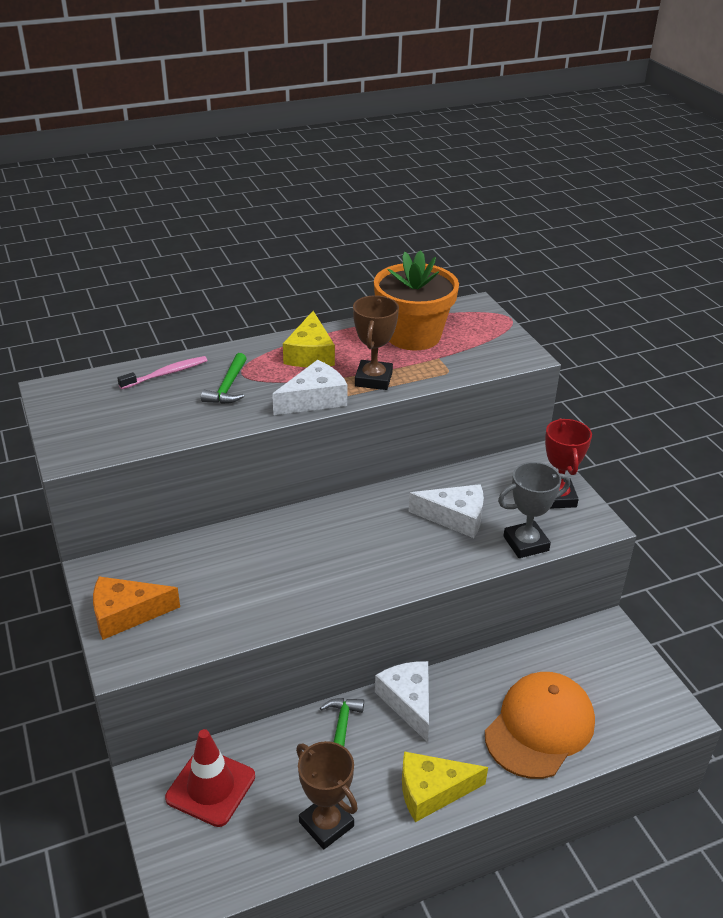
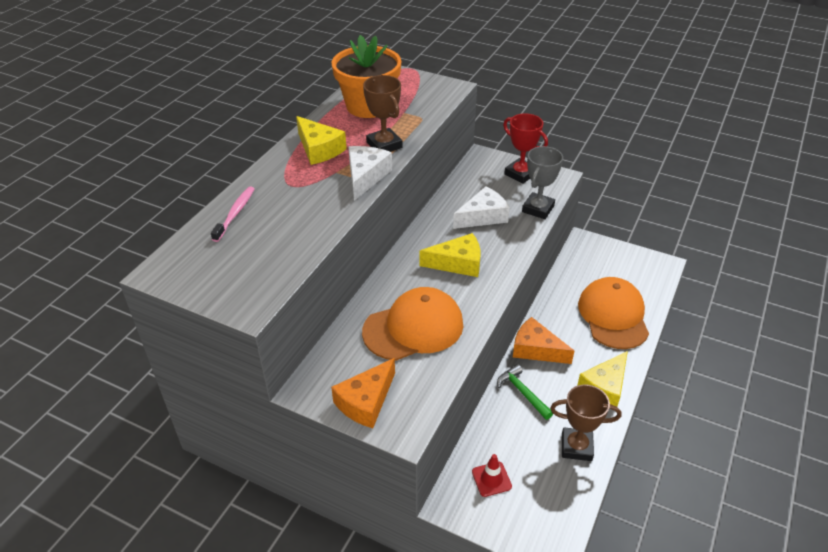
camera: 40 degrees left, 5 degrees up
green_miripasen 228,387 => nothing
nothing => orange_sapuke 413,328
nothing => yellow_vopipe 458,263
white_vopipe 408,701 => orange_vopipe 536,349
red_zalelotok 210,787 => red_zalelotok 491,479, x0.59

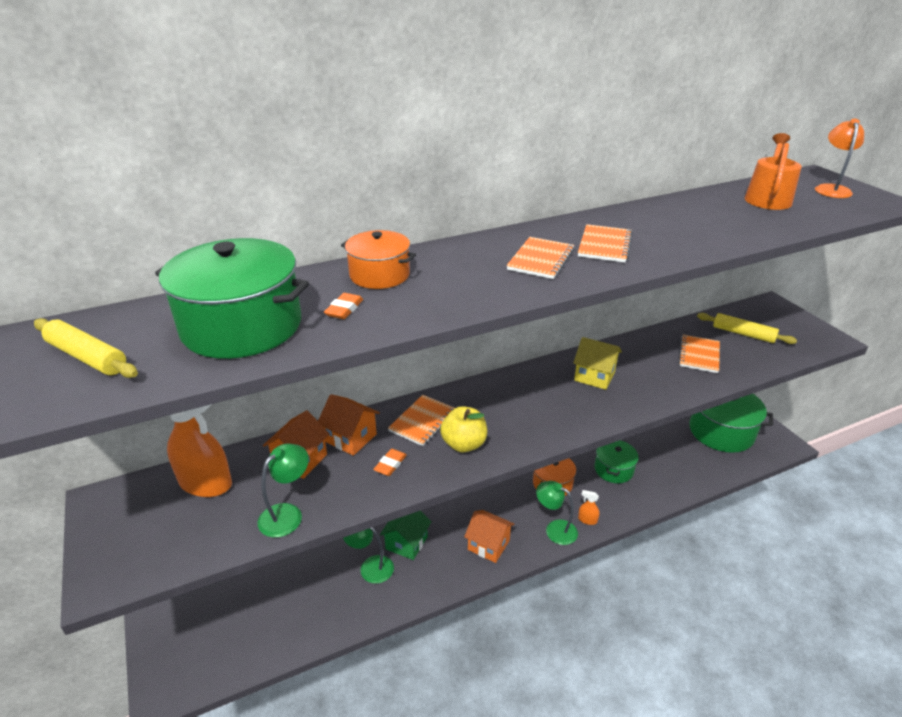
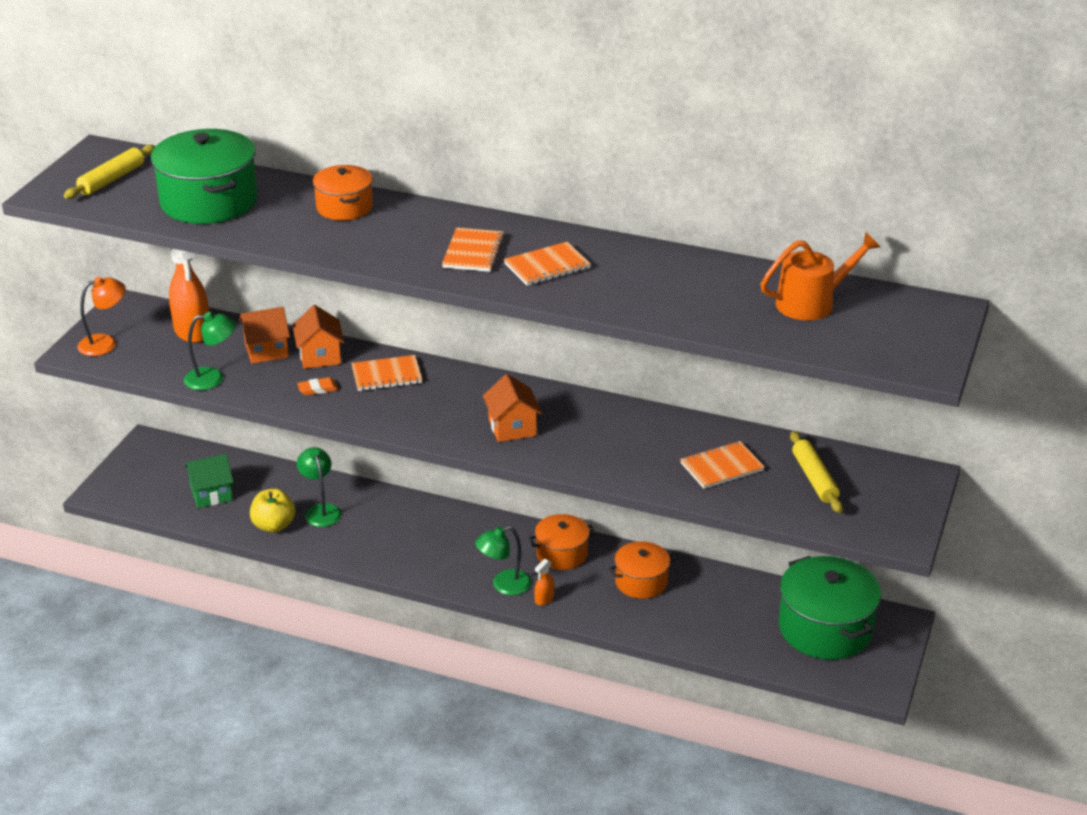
camera: 45 degrees right, 0 degrees up
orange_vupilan 344,309 => nothing
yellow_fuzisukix 594,376 => nothing
green_fuzisukix 406,543 => green_fuzisukix 211,494, move
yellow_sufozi 464,444 => yellow_sufozi 274,526, move
orange_fuzisukix 488,545 => orange_fuzisukix 512,427, move
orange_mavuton 831,189 => orange_mavuton 105,343, move
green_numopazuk 614,469 => orange_numopazuk 641,582
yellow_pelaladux 87,357 => yellow_pelaladux 112,179, 45 degrees clockwise
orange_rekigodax 540,260 => orange_rekigodax 473,252, 60 degrees counterclockwise
green_mavuton 555,529 => green_mavuton 504,585, 105 degrees counterclockwise
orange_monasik 587,520 => orange_monasik 544,599, 120 degrees counterclockwise

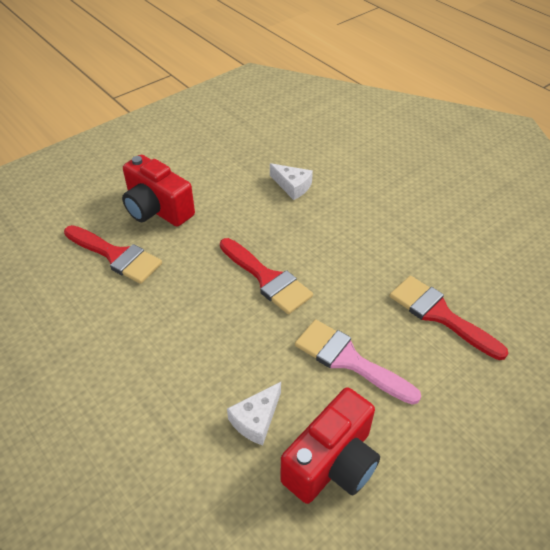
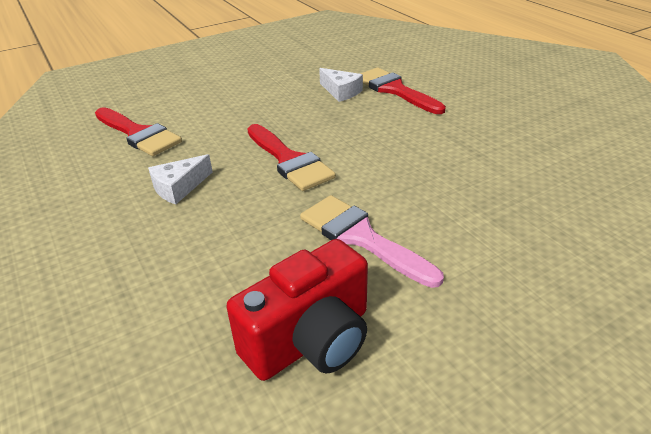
camera: 10 degrees right, 10 degrees down
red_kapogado 157,209 => nothing
white_vopipe 256,419 => white_vopipe 179,187, move
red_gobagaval 439,315 => red_gobagaval 395,90, move

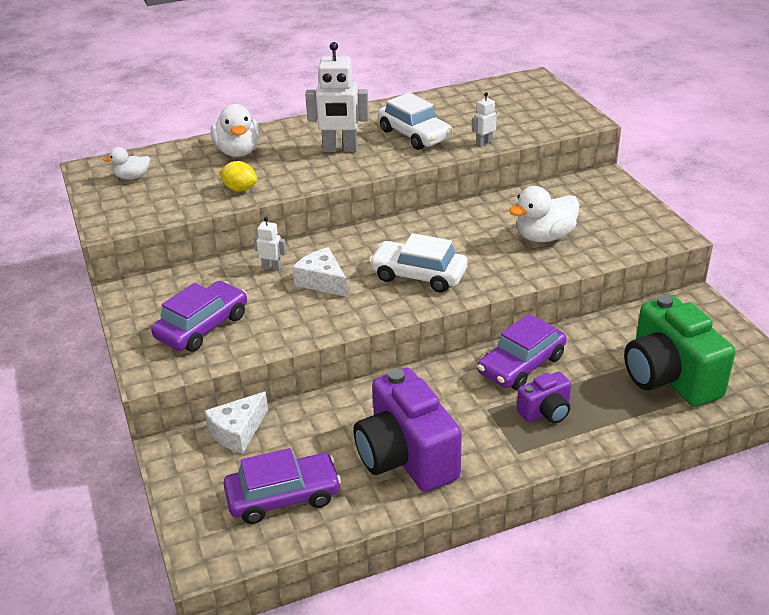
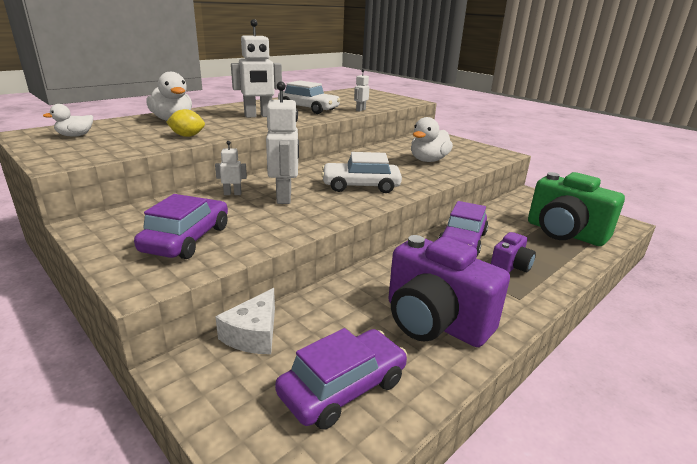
camera: 25 degrees left, 10 degrees down
white_vopipe 322,281 => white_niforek 284,197

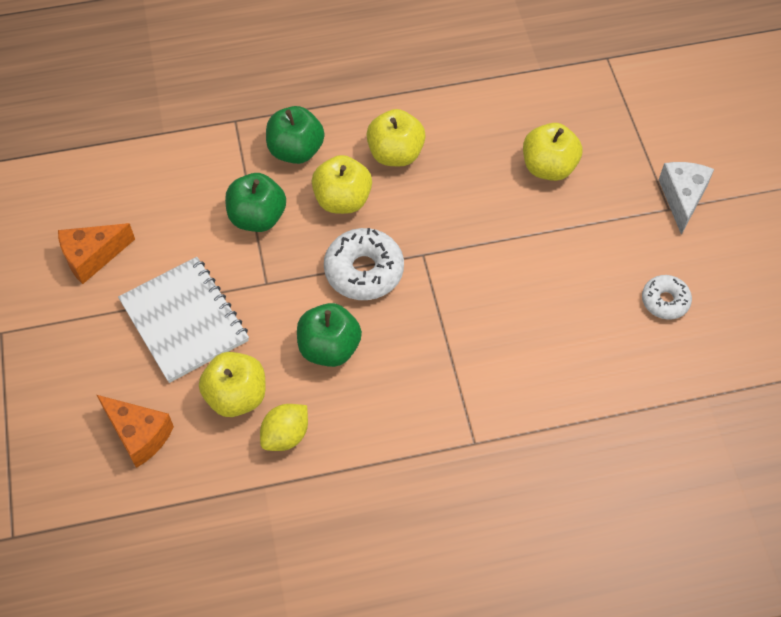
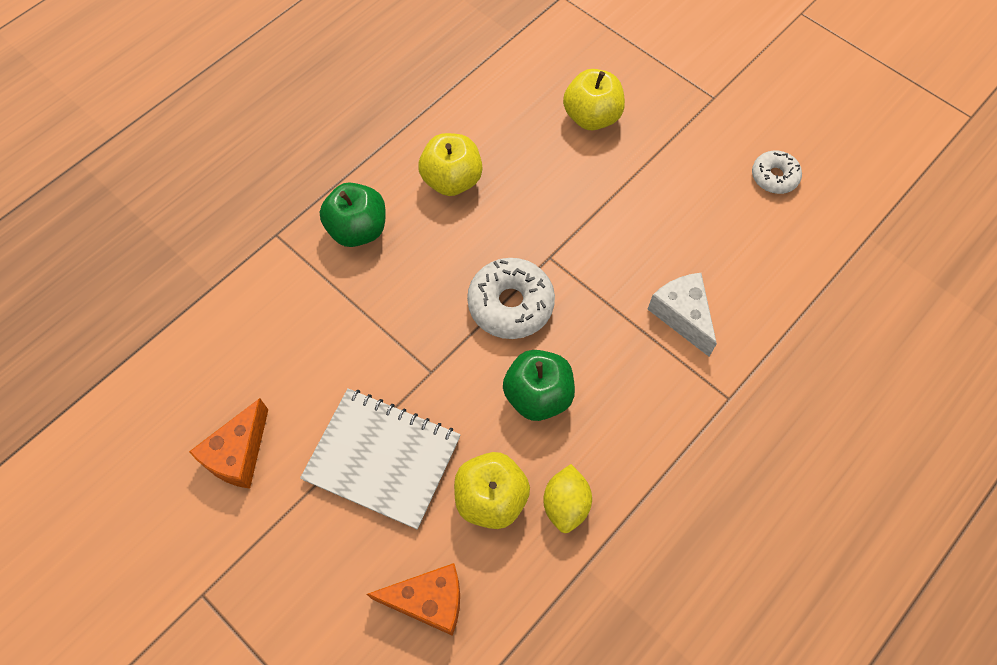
camera: 35 degrees left, 5 degrees up
green_sufozi 257,217 => nothing
yellow_sufozi 342,200 => nothing
white_vopipe 682,198 => white_vopipe 682,315, move

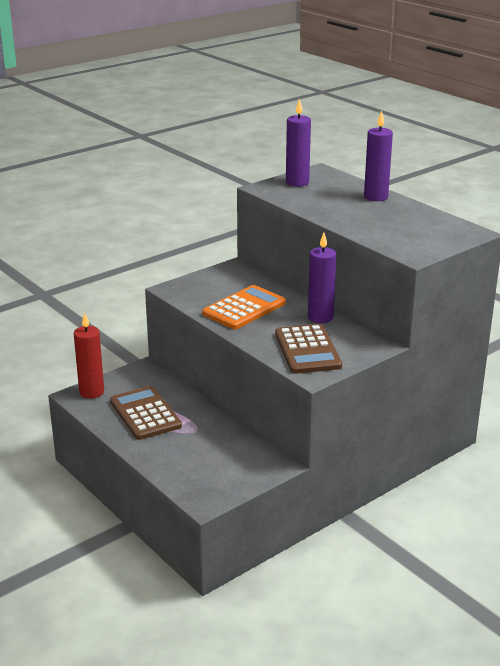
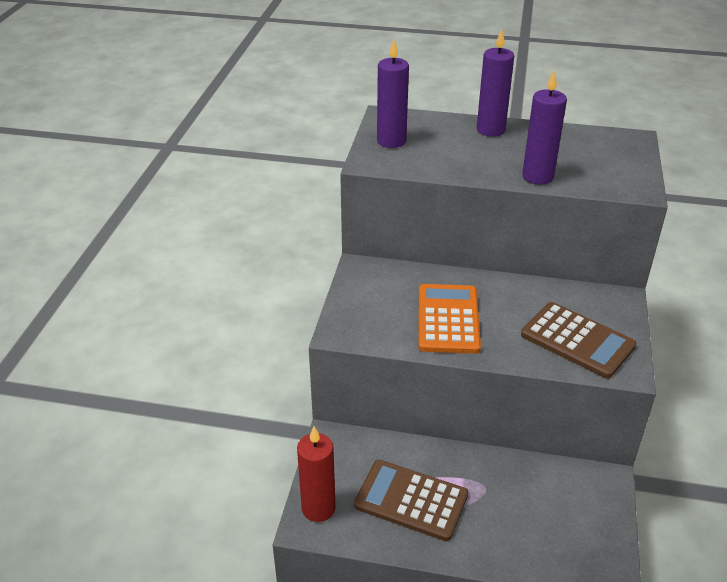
camera: 40 degrees left, 10 degrees up
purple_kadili 320,317 => purple_kadili 537,177, move

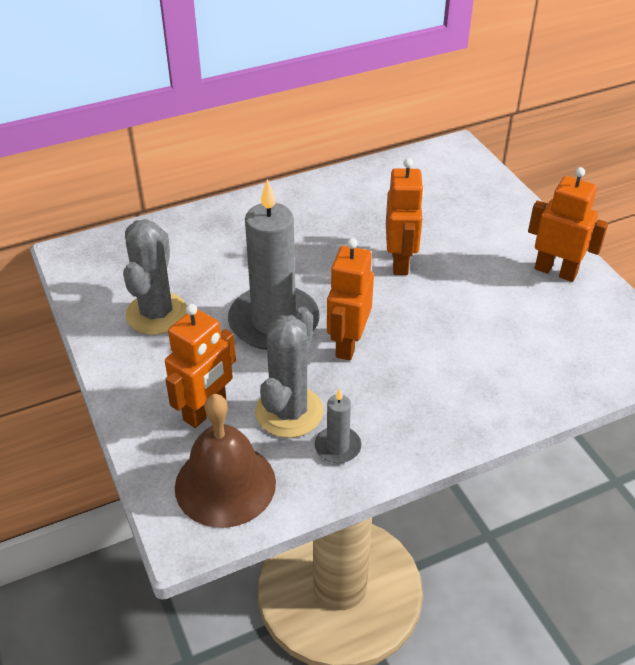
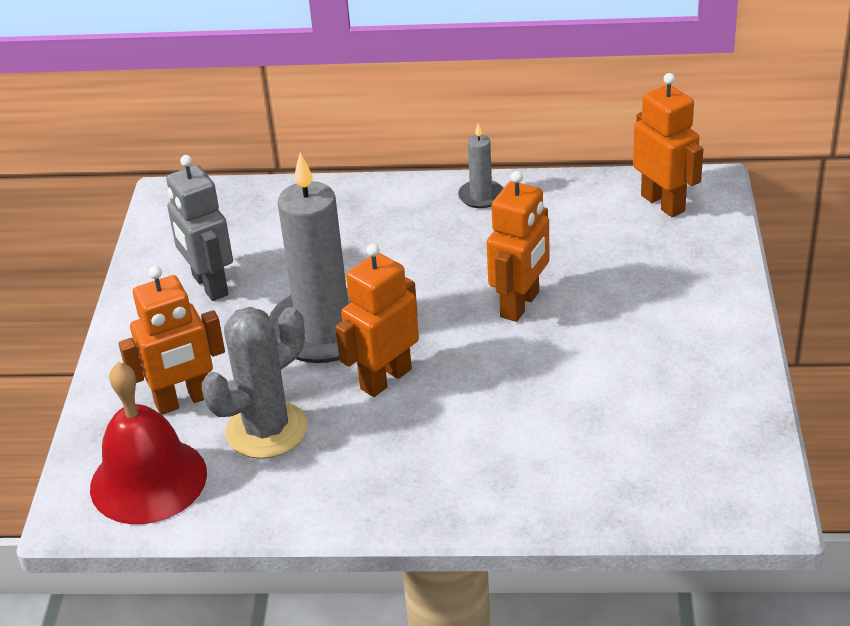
camera: 30 degrees right, 5 degrees down
grey_kadili 337,447 => grey_kadili 481,196, move
orange_niforek 555,271 => orange_niforek 663,203, move
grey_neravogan 156,313 => grey_niforek 209,285
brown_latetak 225,484 => red_latetak 148,480

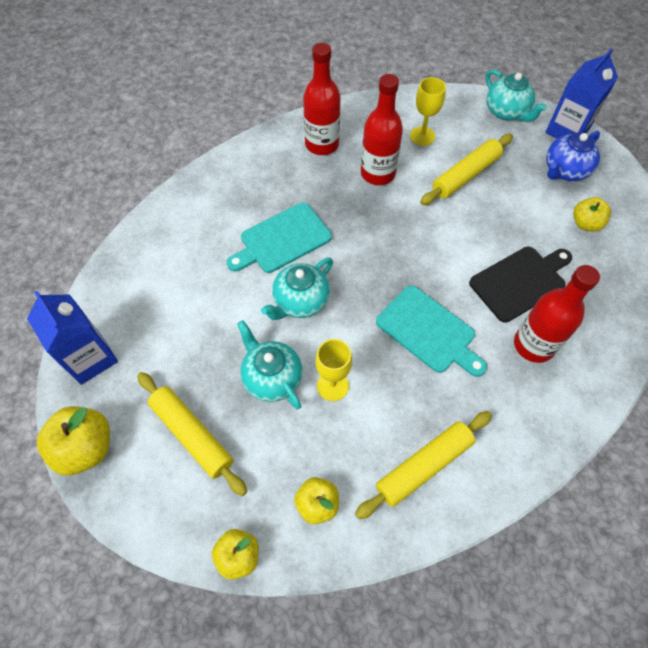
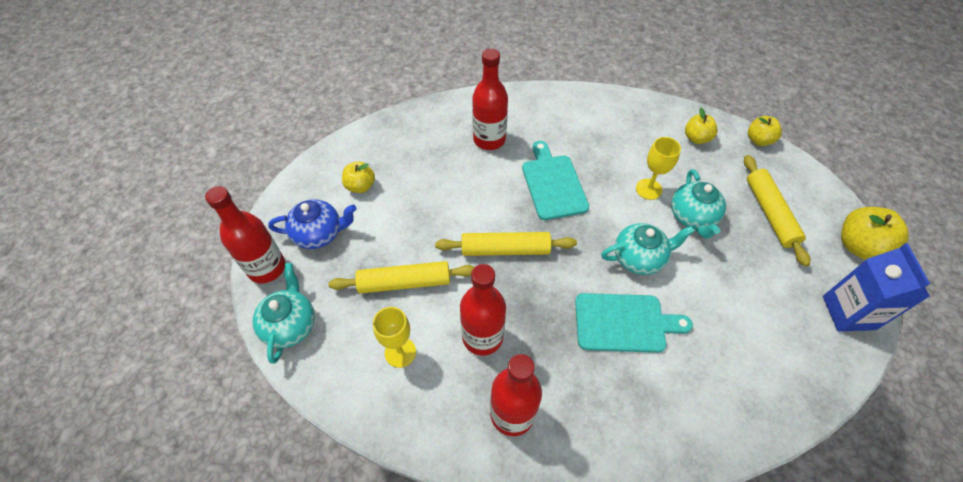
camera: 145 degrees left, 5 degrees down
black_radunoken 520,281 => nothing
yellow_pelaladux 423,466 => yellow_pelaladux 505,249, move
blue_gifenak 567,131 => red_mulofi 267,268

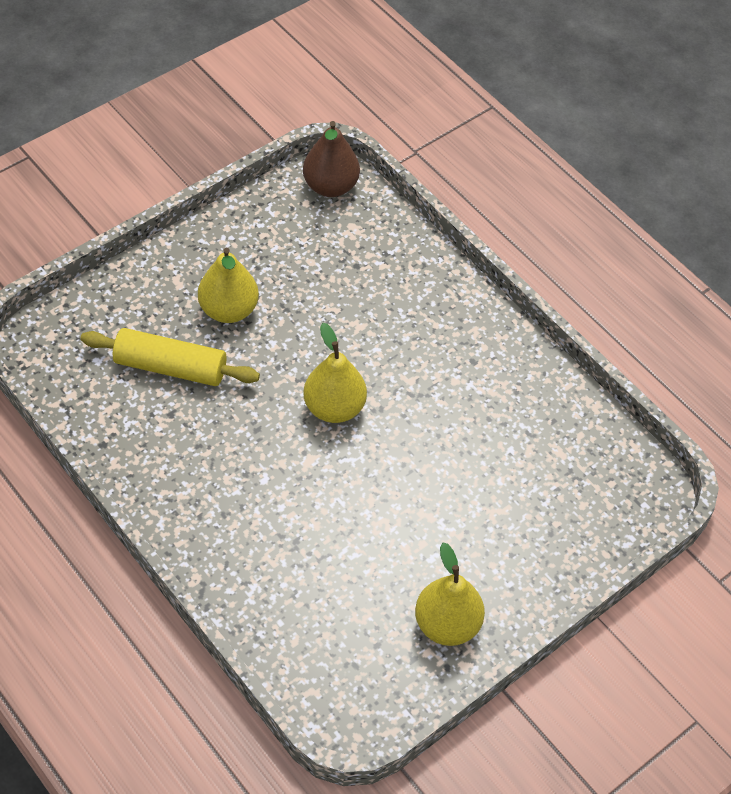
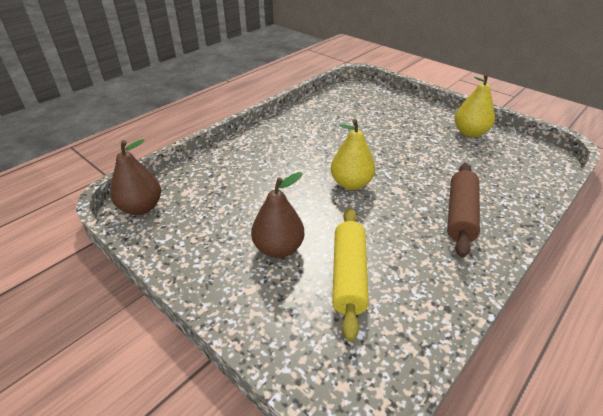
camera: 95 degrees left, 15 degrees down
nothing => brown_pelaladux 460,215
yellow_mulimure 228,310 => brown_mulimure 278,248

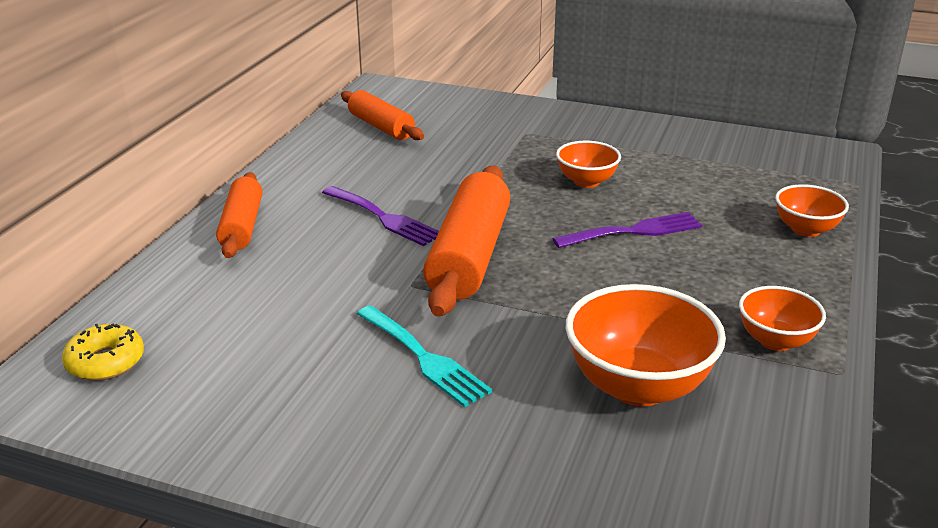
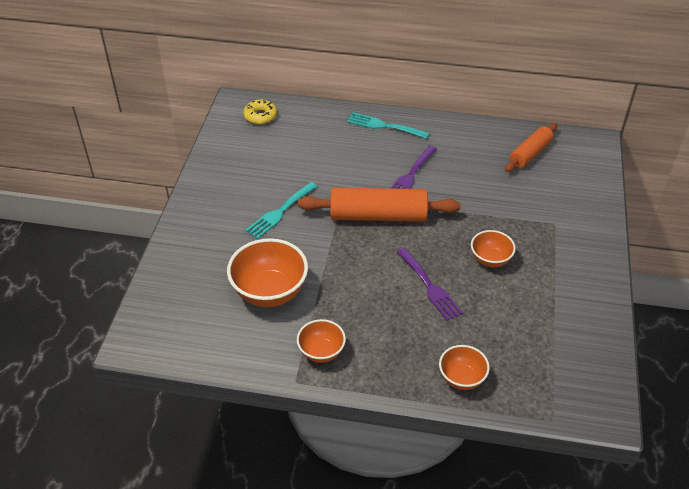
camera: 80 degrees right, 15 degrees up
orange_pelaladux 242,226 => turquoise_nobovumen 384,126

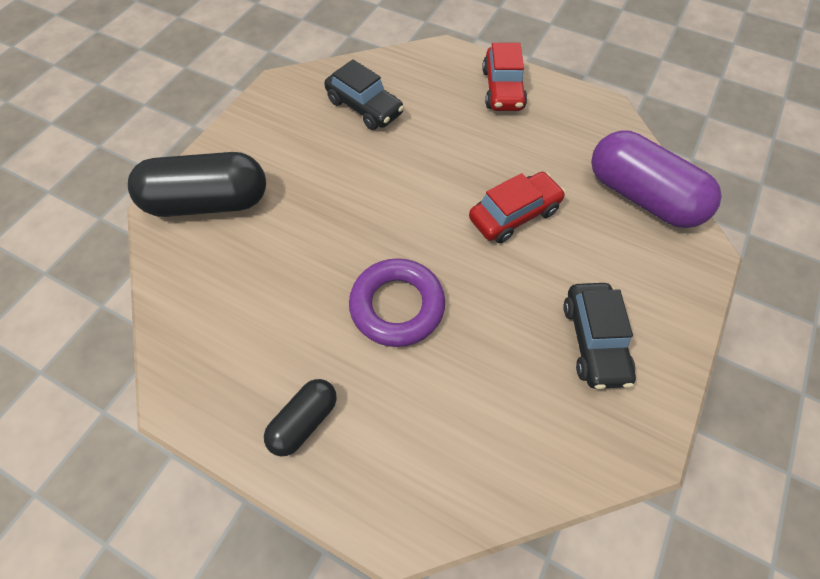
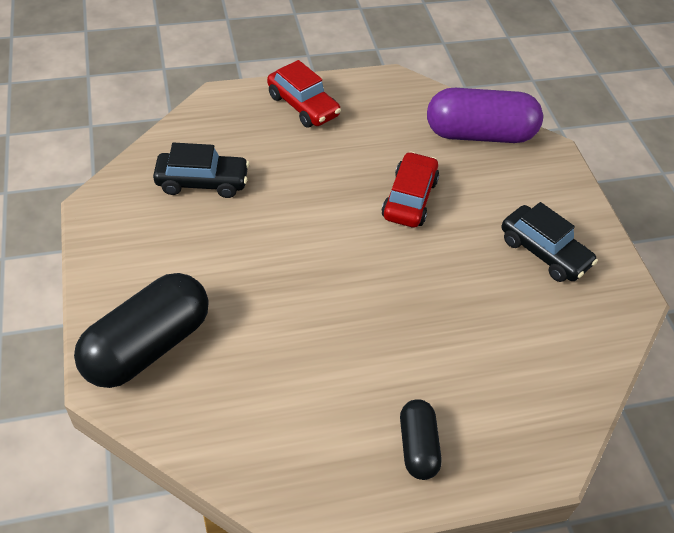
camera: 45 degrees left, 10 degrees down
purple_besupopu 397,306 => nothing

